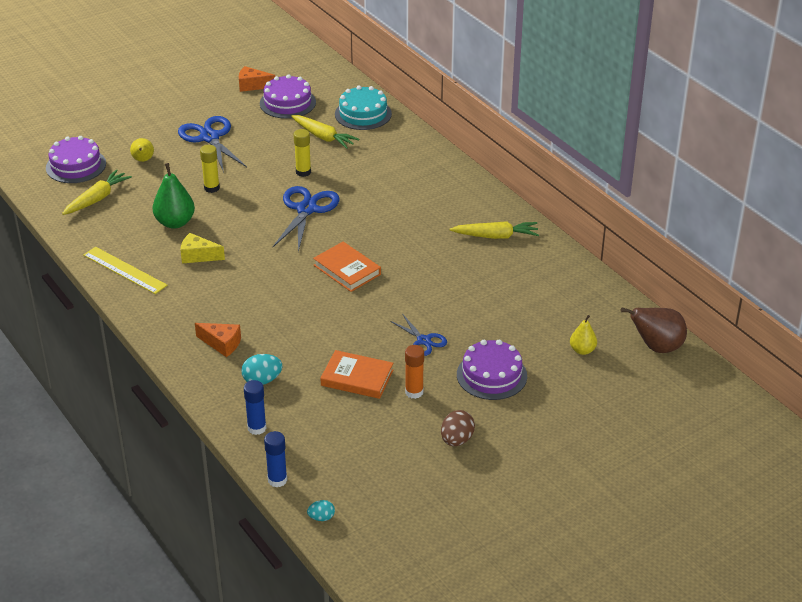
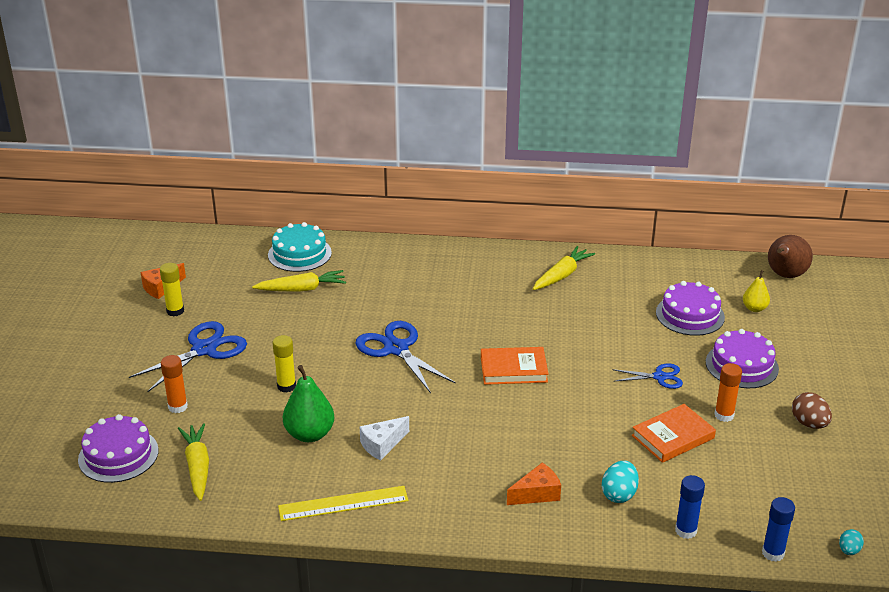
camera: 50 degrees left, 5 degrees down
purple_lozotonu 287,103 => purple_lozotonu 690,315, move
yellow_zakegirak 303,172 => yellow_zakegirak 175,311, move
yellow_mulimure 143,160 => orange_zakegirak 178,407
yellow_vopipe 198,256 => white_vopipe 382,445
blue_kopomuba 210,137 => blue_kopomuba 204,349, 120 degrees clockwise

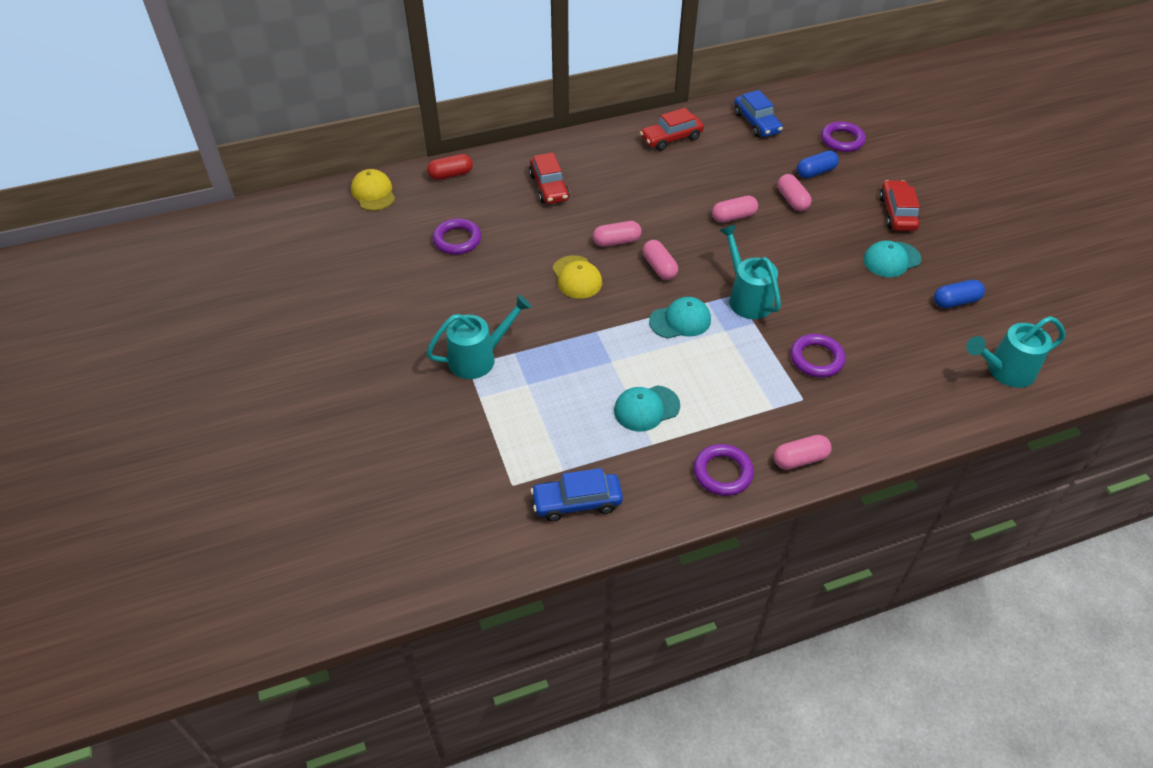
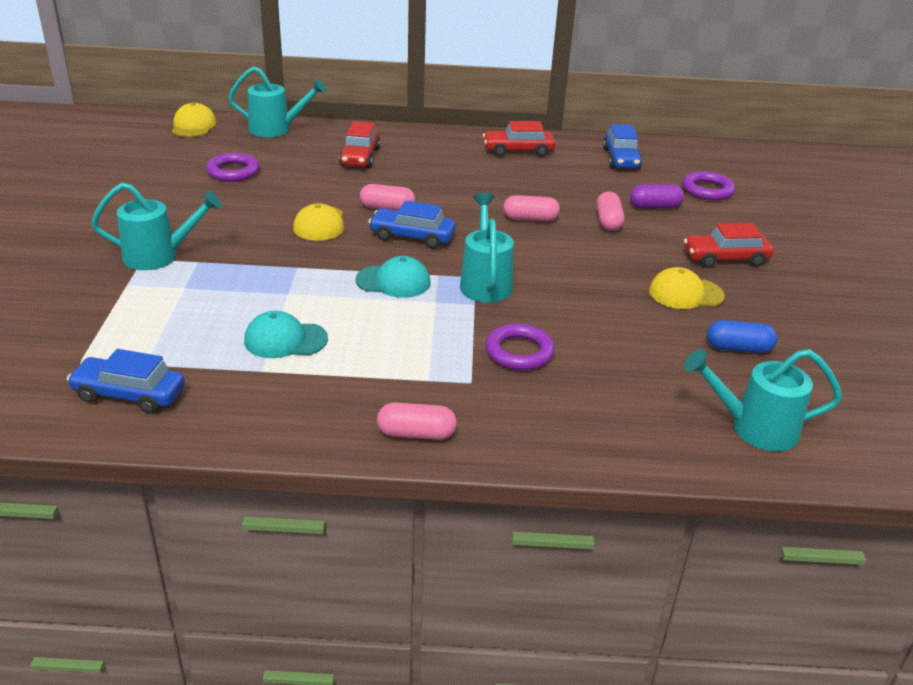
camera: 20 degrees right, 15 degrees down
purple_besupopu 722,473 => nothing
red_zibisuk 451,174 => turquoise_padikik 276,129
pink_zibisuk 659,267 => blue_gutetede 412,237
blue_zibisuk 815,172 => purple_zibisuk 655,207
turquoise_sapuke 891,260 => yellow_sapuke 685,293
red_gutetede 897,213 => red_gutetede 725,258, 120 degrees counterclockwise

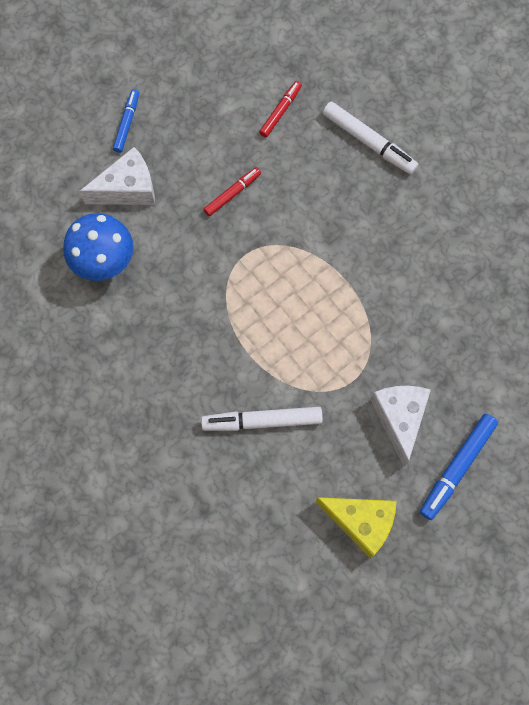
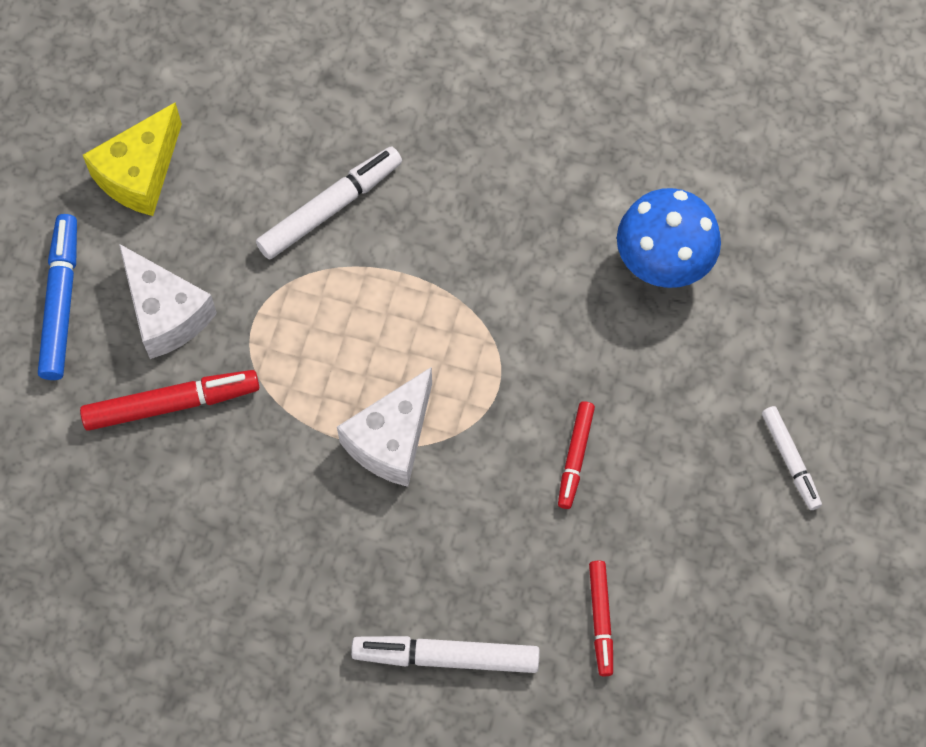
camera: 145 degrees right, 5 degrees down
nothing => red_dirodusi 171,404
white_vopipe 128,189 => white_vopipe 391,439, move
blue_dirodusi 127,123 => white_dirodusi 790,460
yellow_vopipe 361,522 => yellow_vopipe 140,174, 45 degrees counterclockwise

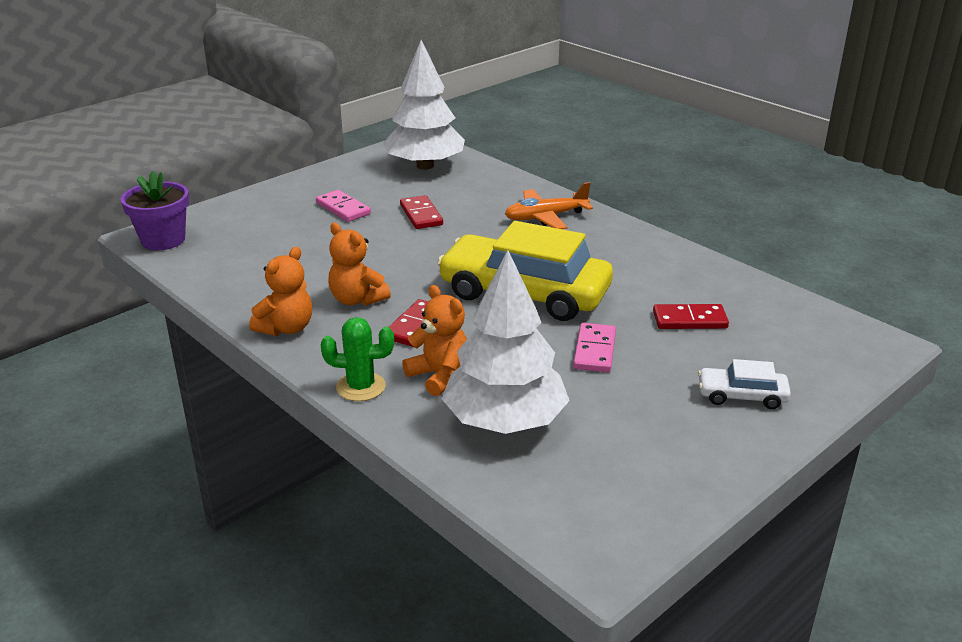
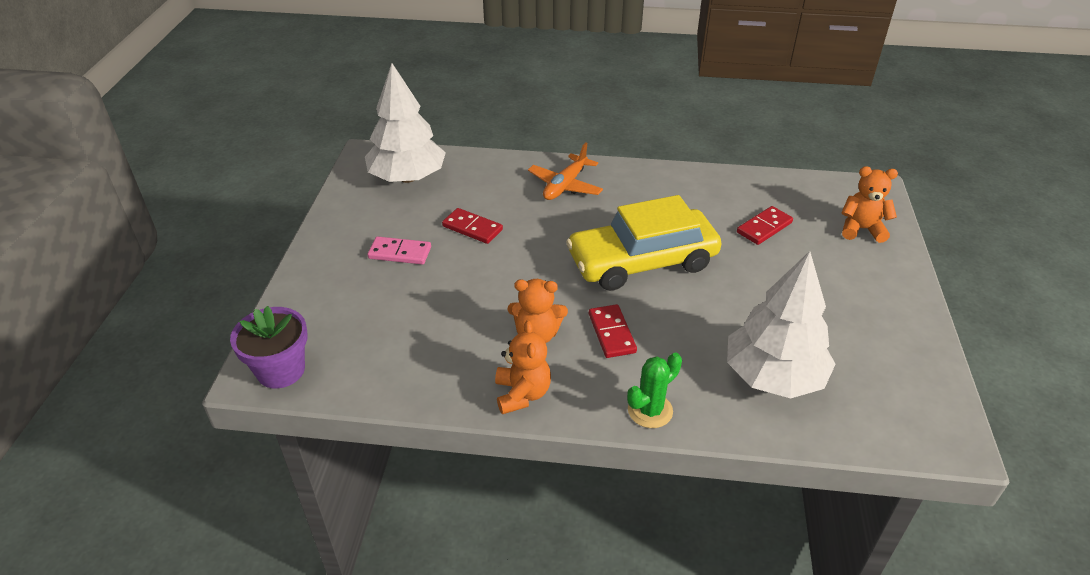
camera: 40 degrees left, 10 degrees up
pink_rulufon 595,350 => nothing
white_gutetede 742,396 => nothing
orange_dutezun 439,376 => orange_dutezun 861,229, move

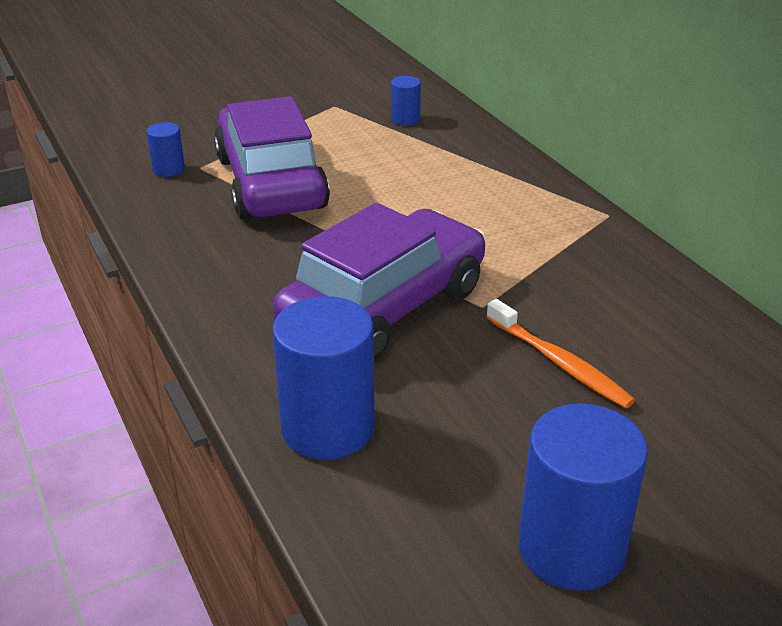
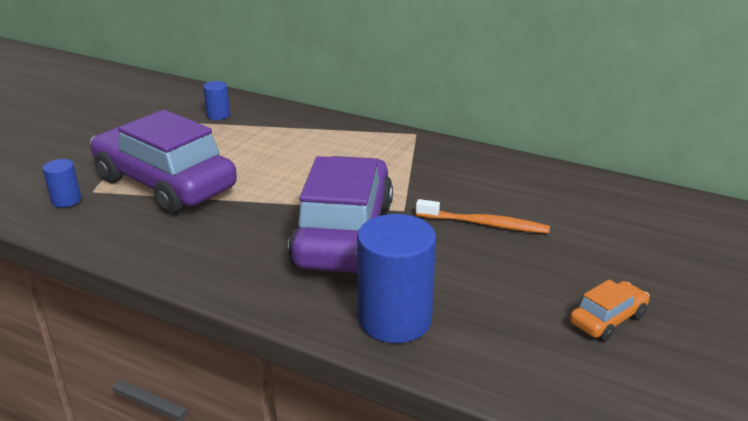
camera: 35 degrees left, 5 degrees down
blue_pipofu 571,549 => orange_gutetede 608,319

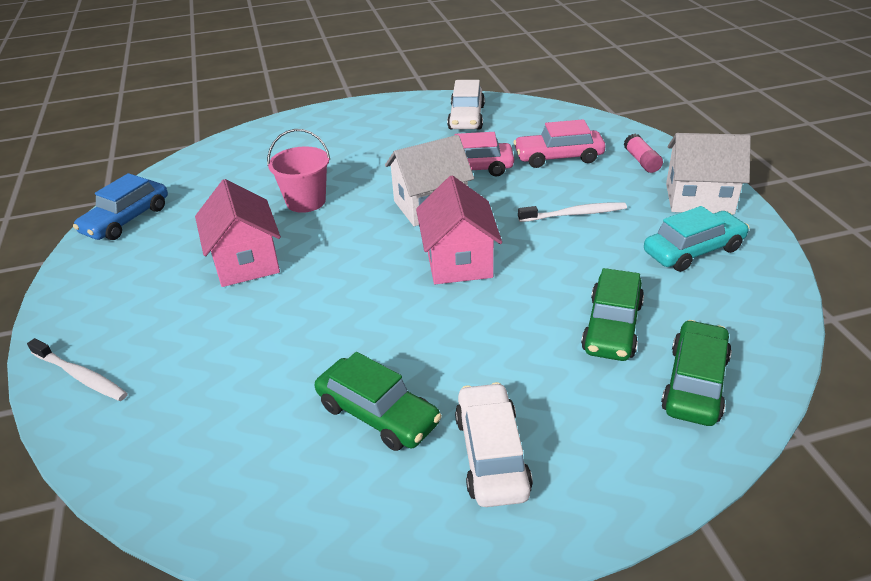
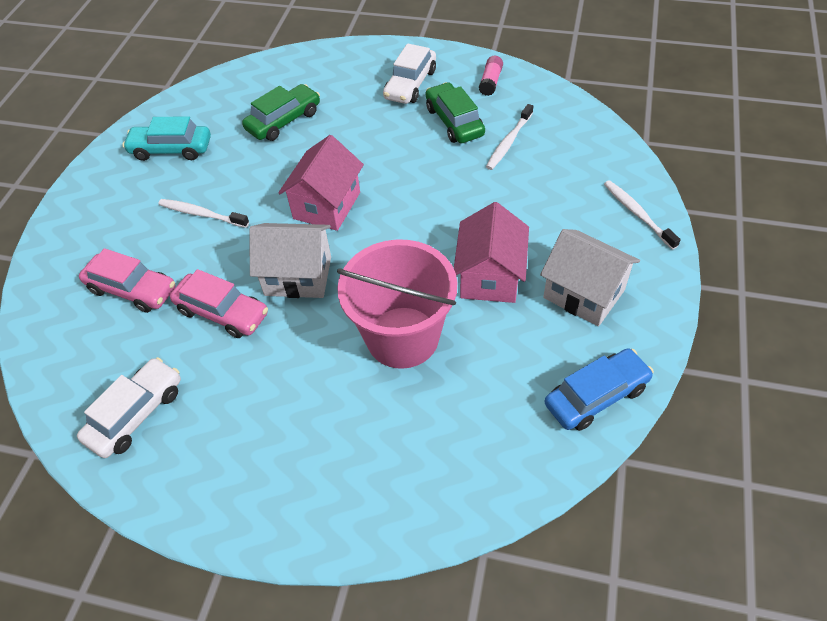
camera: 150 degrees left, 15 degrees up
green_gutetede 695,383 => nothing
nothing => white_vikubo 509,142
pink_zakegirak 641,161 => pink_zakegirak 490,82, move
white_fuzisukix 699,199 => white_fuzisukix 584,294, move
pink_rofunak 306,201 => pink_rofunak 402,337, x1.68

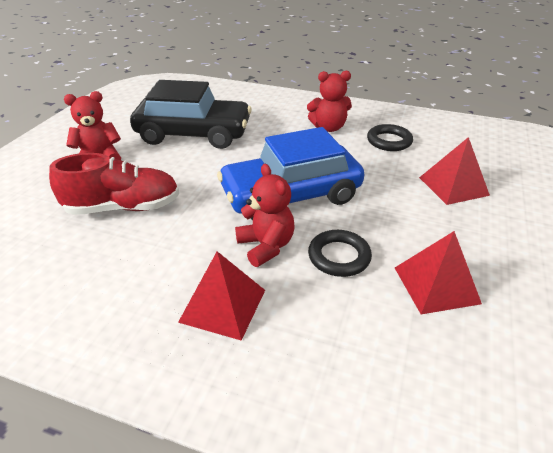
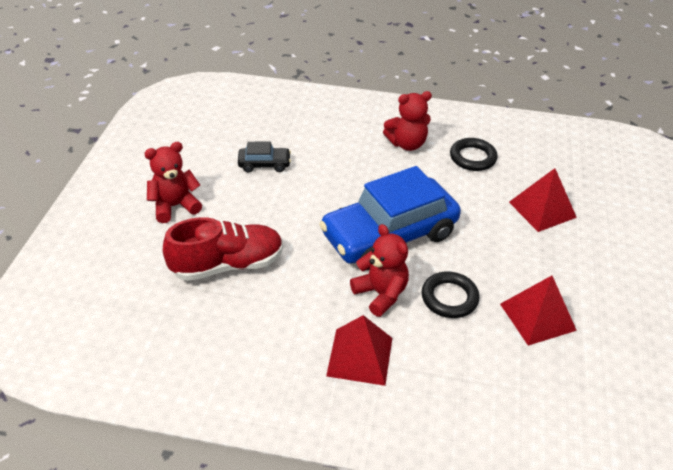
camera: 10 degrees left, 5 degrees up
black_gutetede 194,134 => black_gutetede 264,164, x0.43

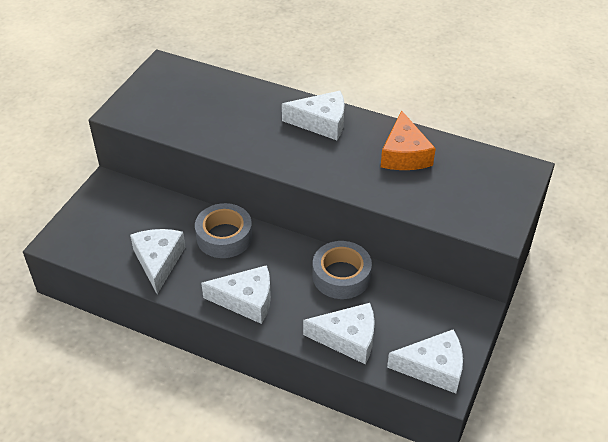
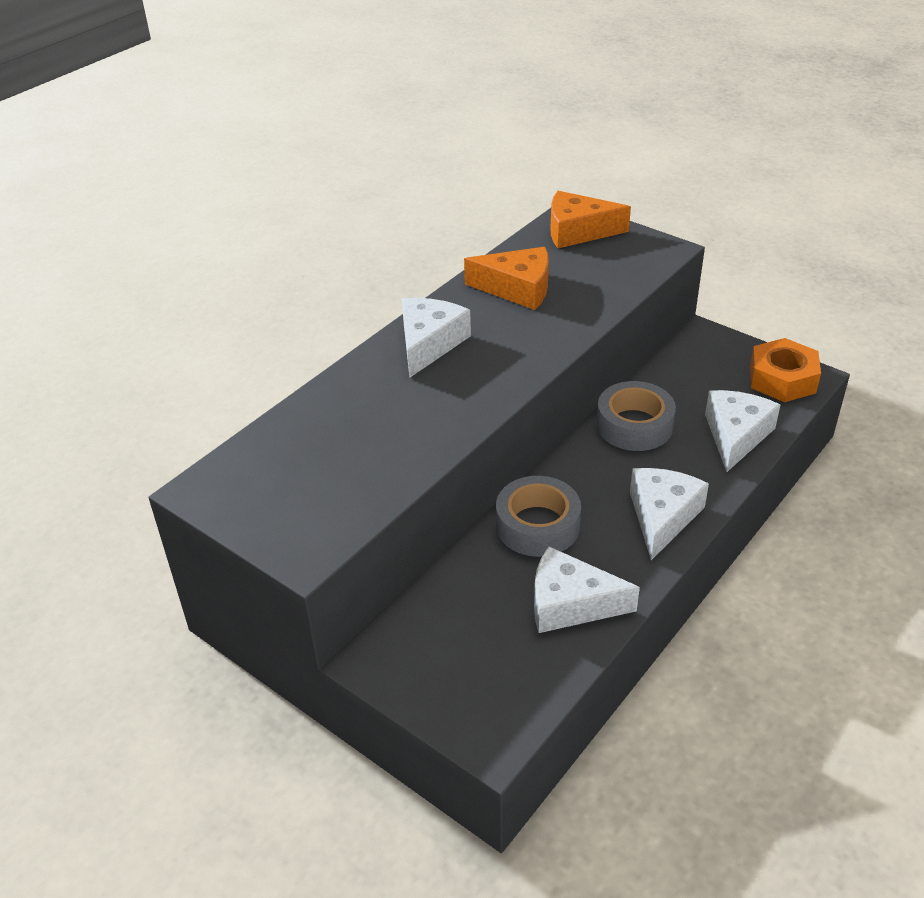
camera: 75 degrees left, 5 degrees down
nothing => orange_vopipe 578,231
white_vopipe 433,368 => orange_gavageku 782,379

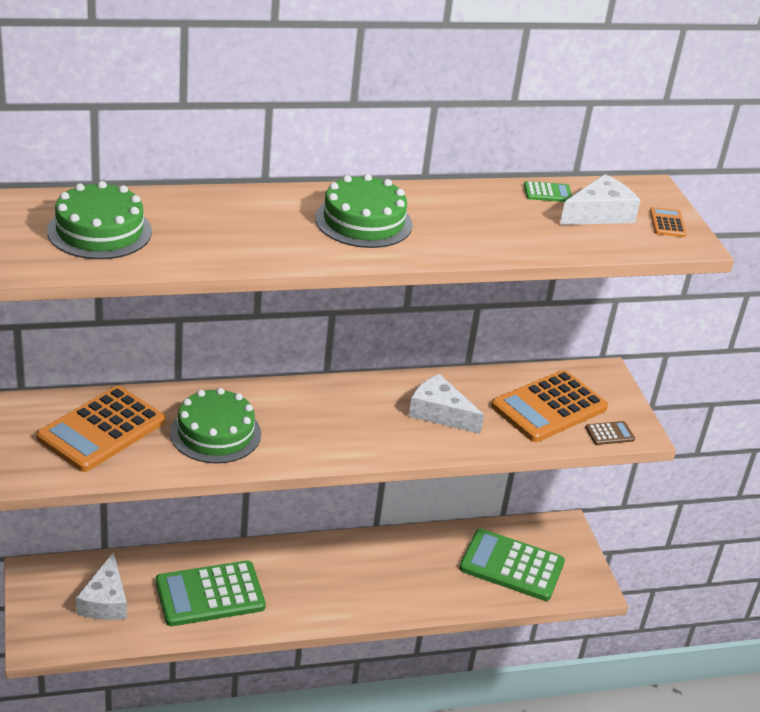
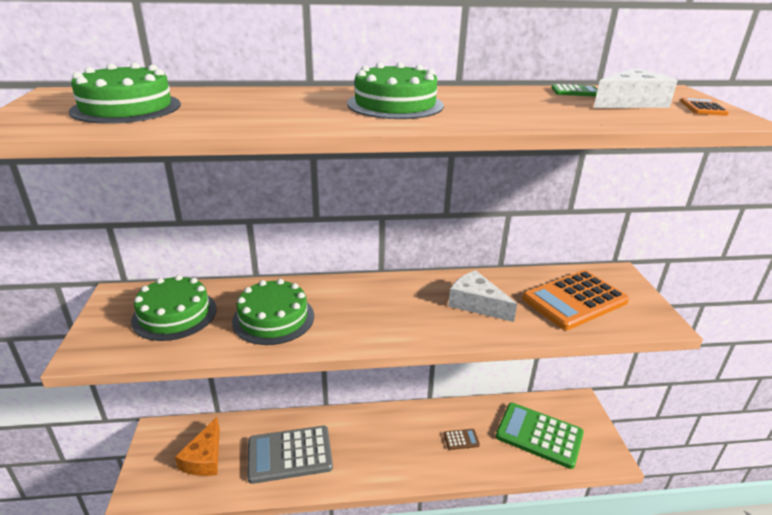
camera: 10 degrees right, 5 degrees down
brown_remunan 609,433 => brown_remunan 461,439, move
orange_remunan 101,430 => green_lozotonu 174,314
white_vopipe 105,601 => orange_vopipe 204,458
green_remunan 210,595 => grey_remunan 289,455

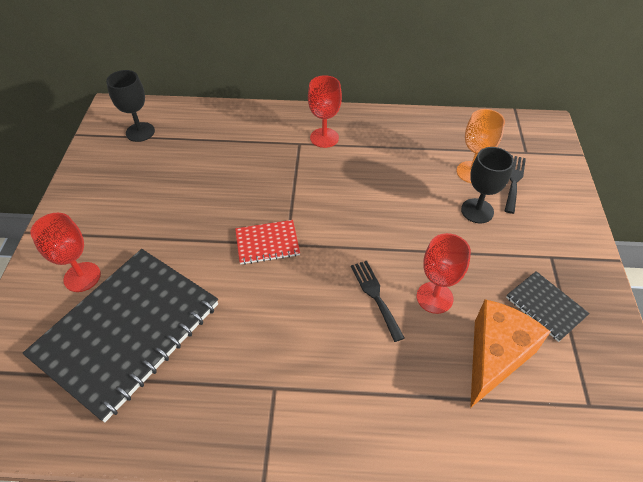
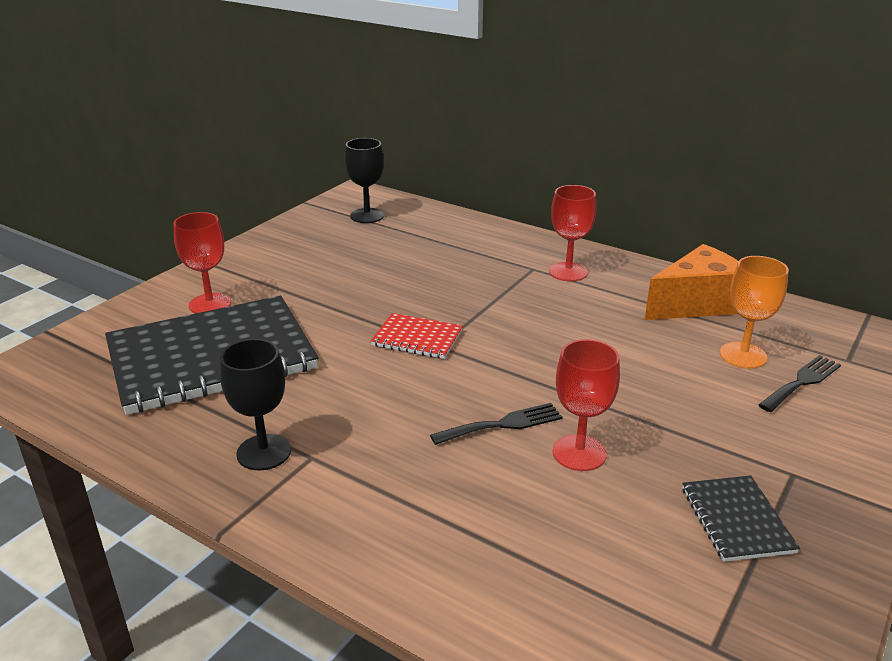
camera: 30 degrees right, 20 degrees down
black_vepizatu 477,211 => black_vepizatu 264,452, move
orange_vopipe 495,357 => orange_vopipe 696,304, move
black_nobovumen 375,296 => black_nobovumen 503,424, 60 degrees clockwise

